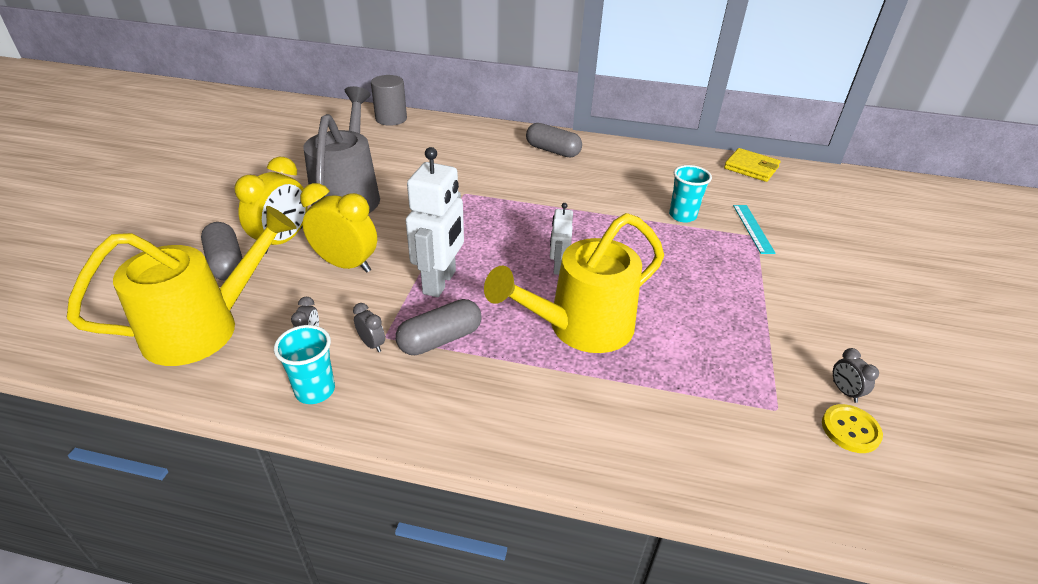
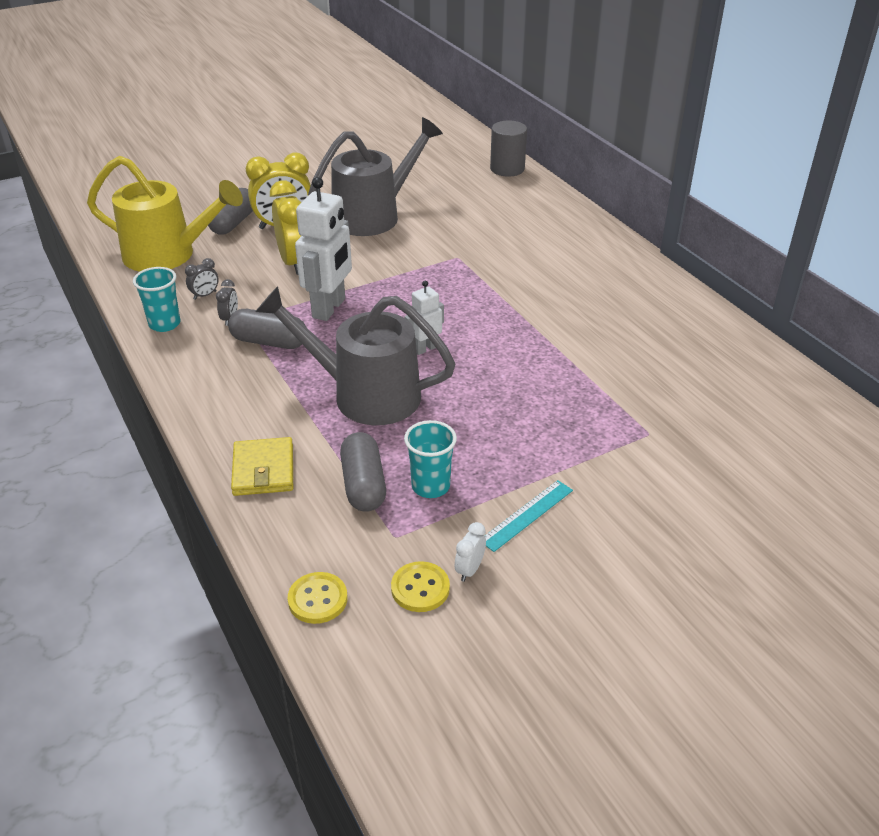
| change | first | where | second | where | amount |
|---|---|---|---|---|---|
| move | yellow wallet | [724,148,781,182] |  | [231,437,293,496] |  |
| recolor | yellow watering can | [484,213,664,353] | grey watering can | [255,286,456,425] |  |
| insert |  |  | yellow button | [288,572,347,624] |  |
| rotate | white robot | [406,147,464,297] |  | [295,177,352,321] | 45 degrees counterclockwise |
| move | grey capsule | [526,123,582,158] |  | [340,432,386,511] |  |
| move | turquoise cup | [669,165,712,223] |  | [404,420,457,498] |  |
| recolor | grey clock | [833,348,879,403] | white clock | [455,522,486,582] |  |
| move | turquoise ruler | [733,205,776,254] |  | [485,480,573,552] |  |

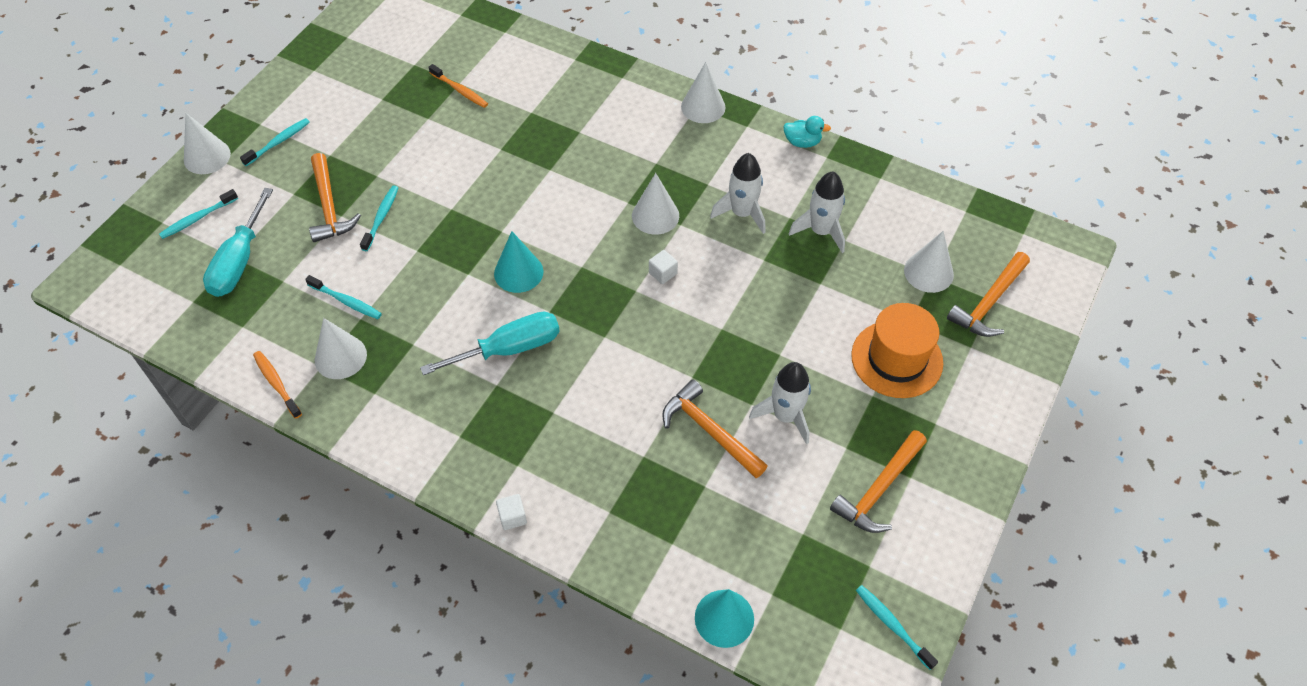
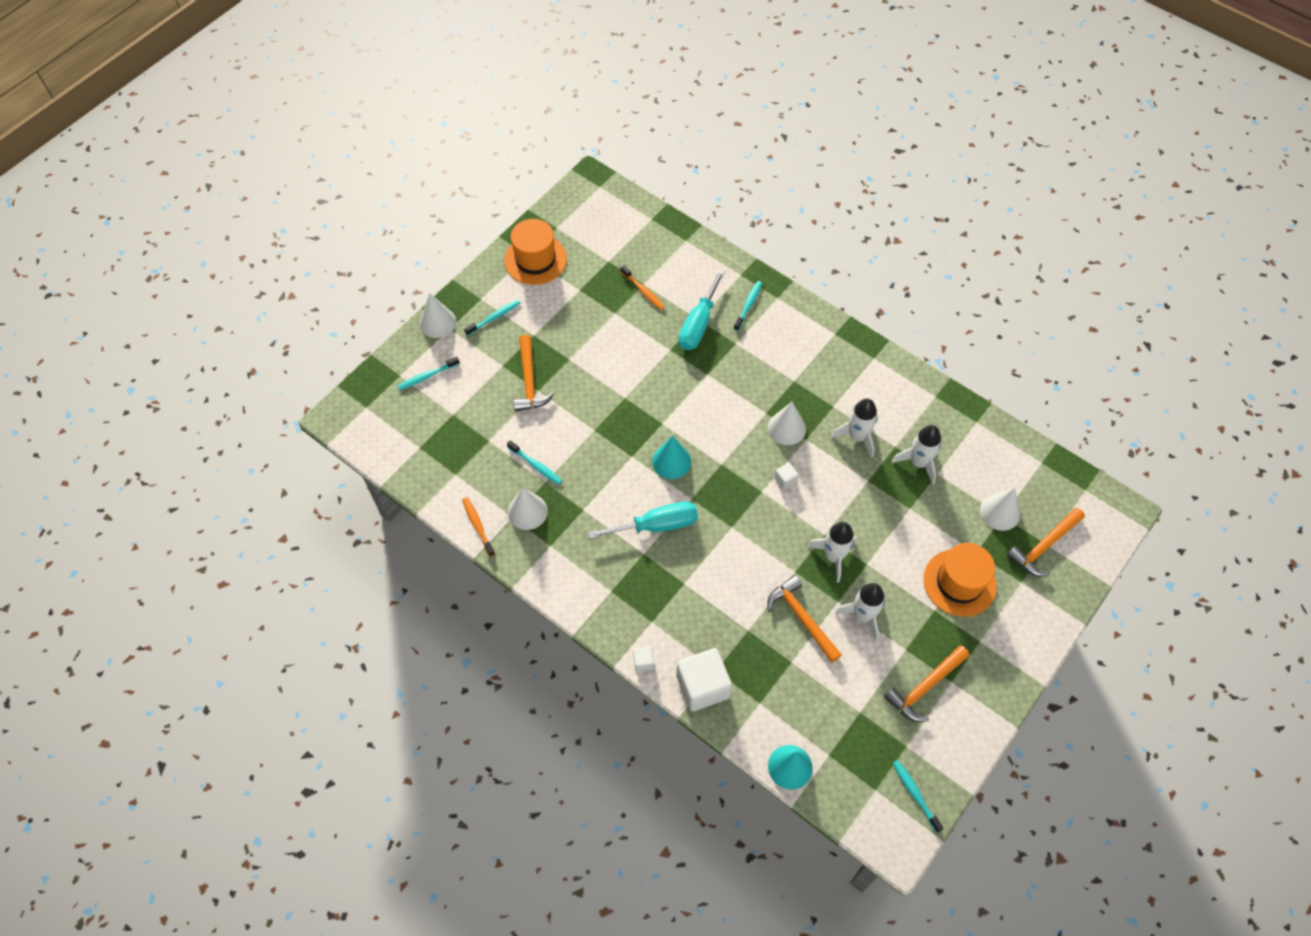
| change | first | where | second | where | amount |
|---|---|---|---|---|---|
| insert |  |  | orange hat | [504,219,567,285] |  |
| insert |  |  | white cube | [676,648,732,712] |  |
| move | turquoise screwdriver | [203,188,273,297] |  | [679,269,725,350] |  |
| move | turquoise toothbrush | [360,186,398,251] |  | [734,281,762,331] |  |
| insert |  |  | white rocket | [808,522,857,583] |  |
| delete | white cone | [681,62,726,123] |  |  |  |
| delete | turquoise duck | [783,116,831,148] |  |  |  |

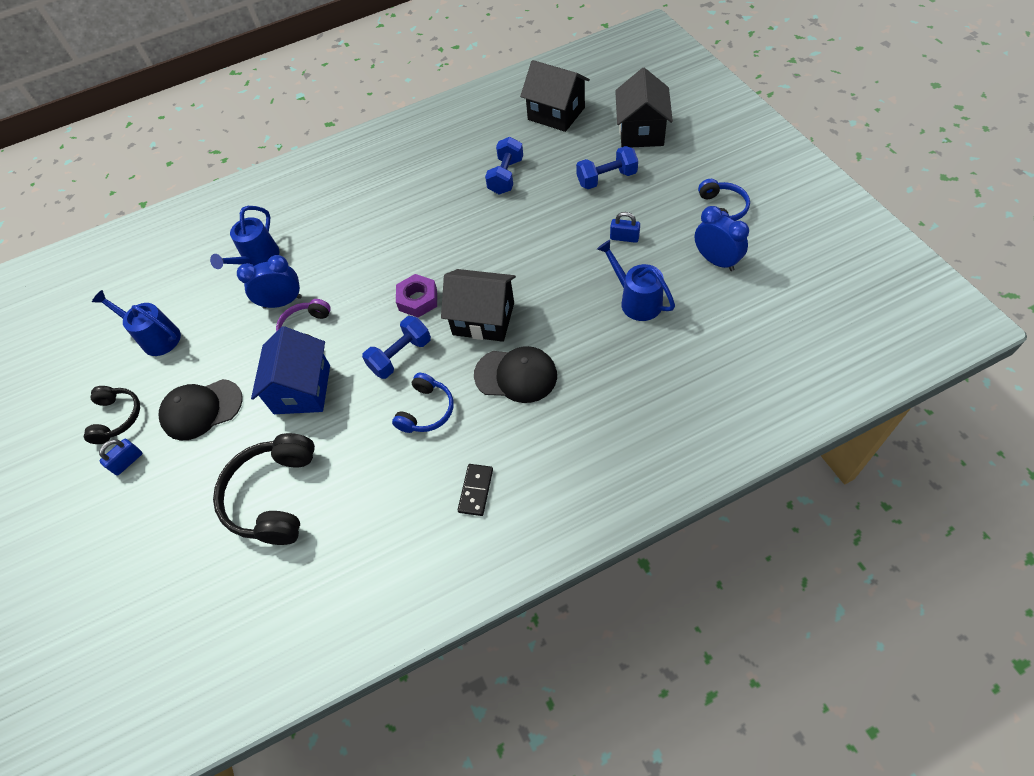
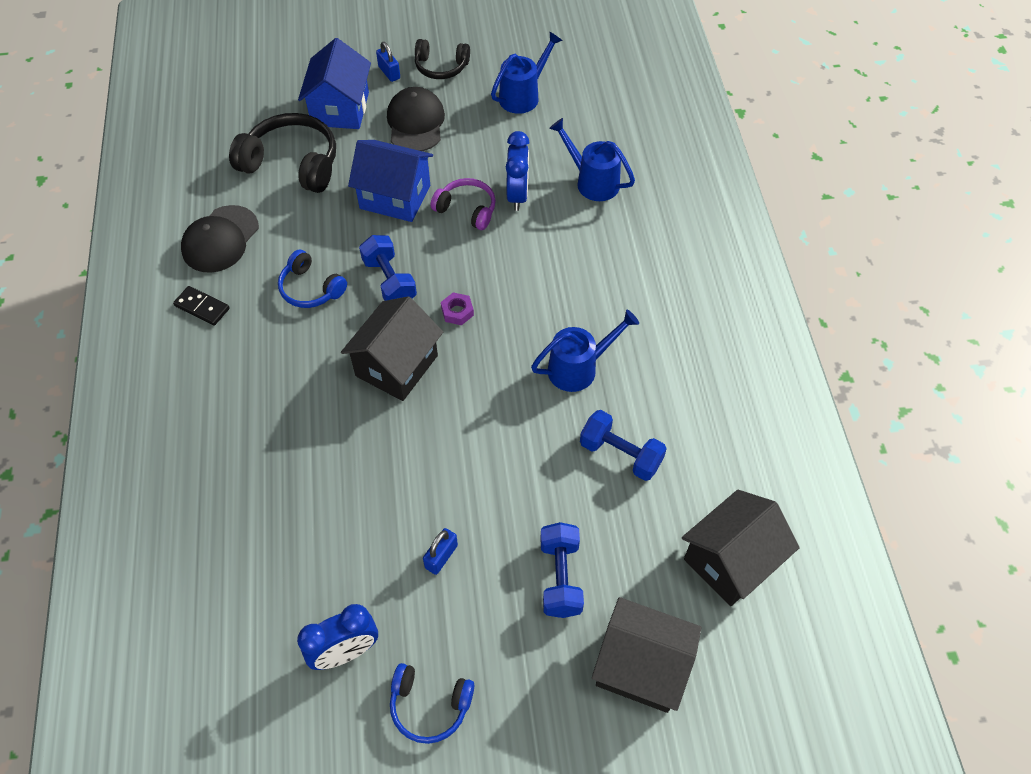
| change | first | where | second | where | amount |
|---|---|---|---|---|---|
| move | black cap | [474,346,557,403] |  | [181,205,259,273] |  |
| insert |  |  | blue house | [298,38,371,129] |  |
| resize | purple nut | [396,274,437,318] |  | [441,292,474,325] | x0.65 |
| move | blue watering can | [597,240,675,321] |  | [531,310,639,392] |  |

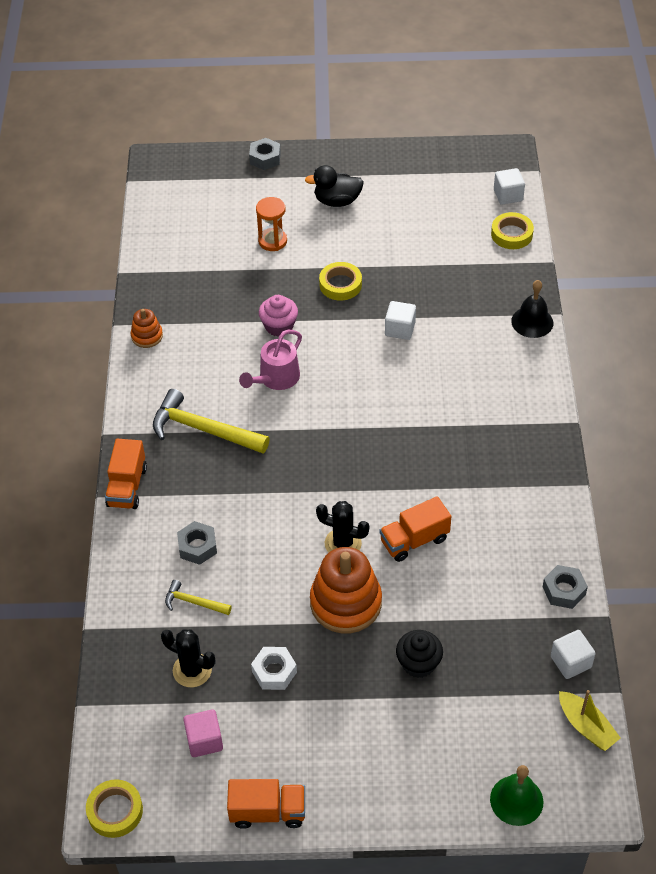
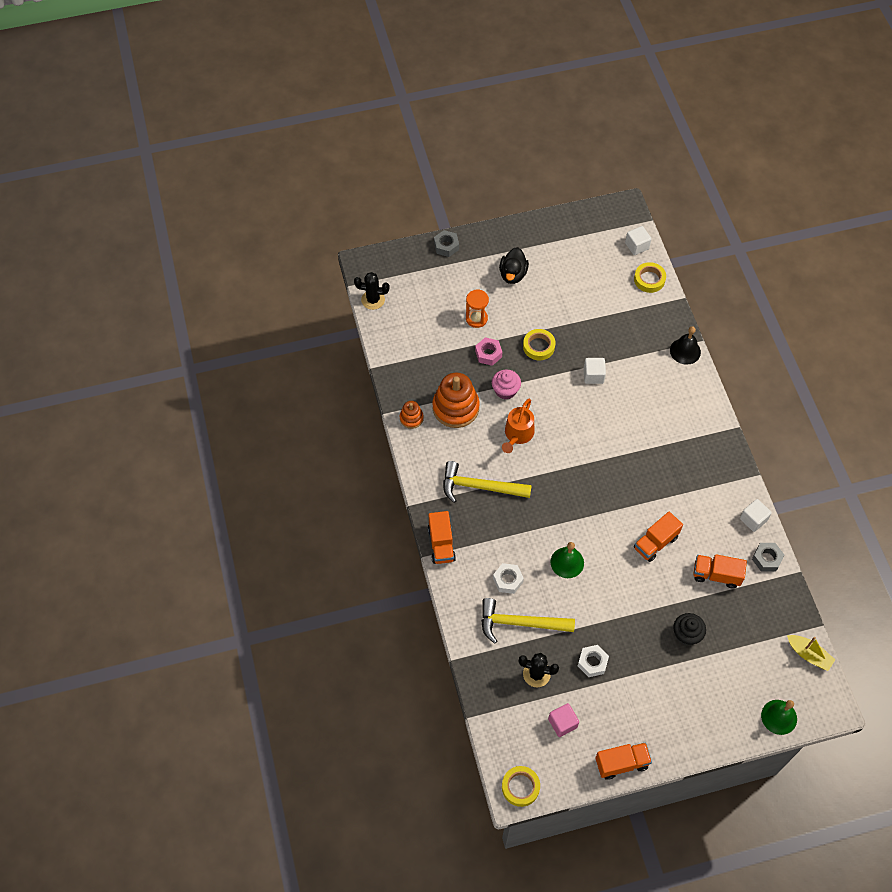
| change | first | where | second | where | amount |
|---|---|---|---|---|---|
| move | black cactus | [316,501,369,553] |  | [354,272,389,310] |  |
| move | orange stacking toy | [310,547,382,633] |  | [432,373,480,428] |  |
| insert |  |  | pink nut | [475,337,502,366] |  |
| resize | yellow hammer | [165,580,232,615] |  | [481,598,575,644] | x1.94 |
| recolor | grey nut | [177,521,217,565] | white nut | [493,563,524,594] |  |
| rotate | black duck | [305,165,364,207] |  | [499,247,529,284] | 60 degrees counterclockwise |
| recolor | pink watering can | [239,330,302,390] | orange watering can | [502,399,534,453] |  |
| insert |  |  | green bell | [551,542,584,578] |  |
| insert |  |  | orange truck | [693,554,747,588] |  |
| move | white cube | [551,630,596,679] |  | [740,499,772,532] |  |

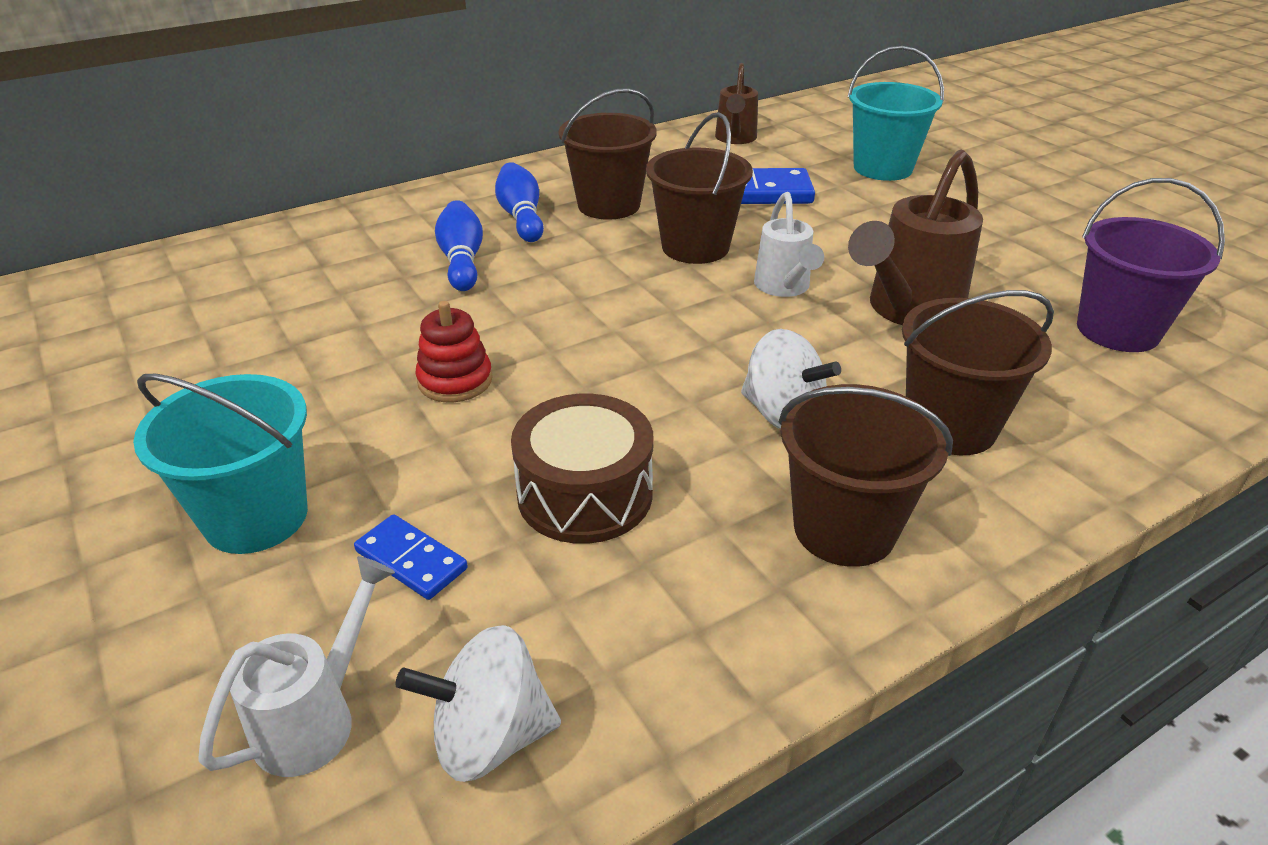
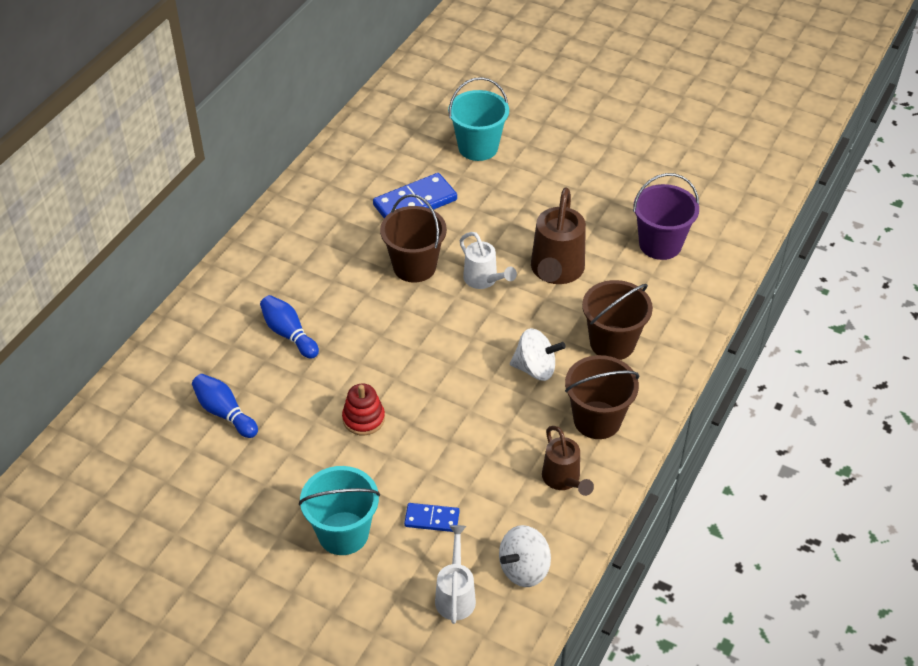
| change | first | where | second | where | amount |
|---|---|---|---|---|---|
| move | blue bowling pin | [495,162,544,242] |  | [192,374,258,438] |  |
| move | brown watering can | [715,63,758,144] |  | [542,426,594,496] |  |
| delete | brown drum | [511,394,653,544] |  |  |  |
| delete | brown bucket | [558,88,657,220] |  |  |  |

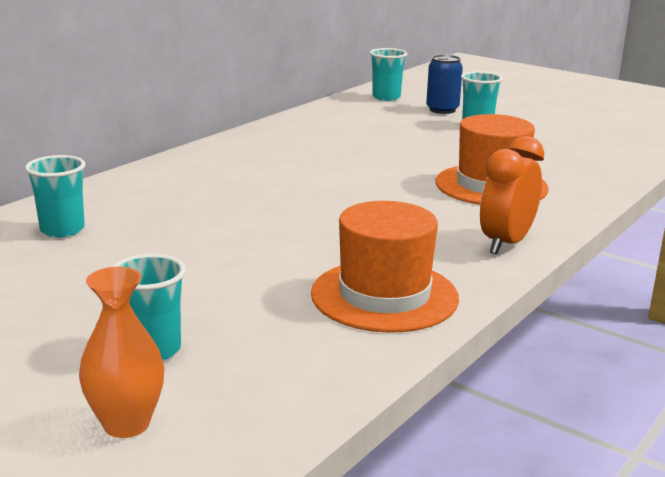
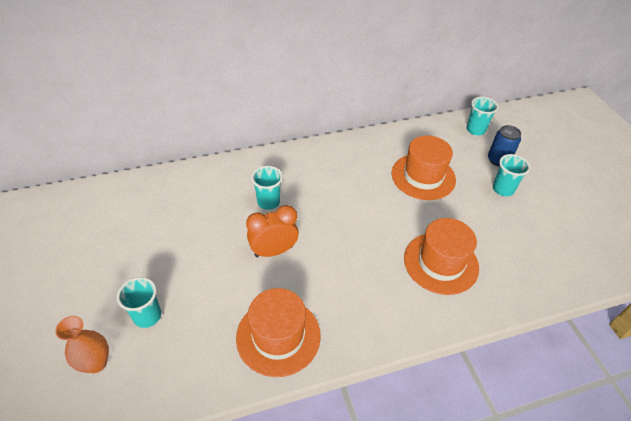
| change | first | where | second | where | amount |
|---|---|---|---|---|---|
| move | orange clock | [480,136,544,254] |  | [246,205,299,257] |  |
| move | turquoise cup | [25,155,86,238] |  | [251,166,283,210] |  |
| insert |  |  | orange hat | [391,136,456,200] |  |

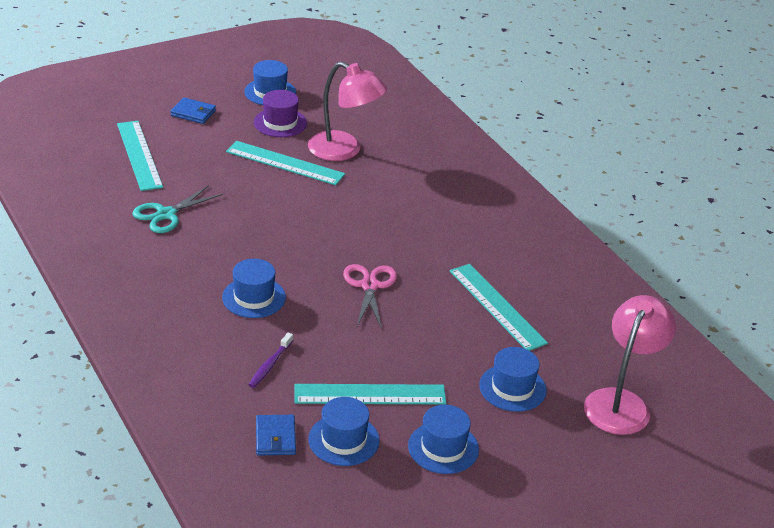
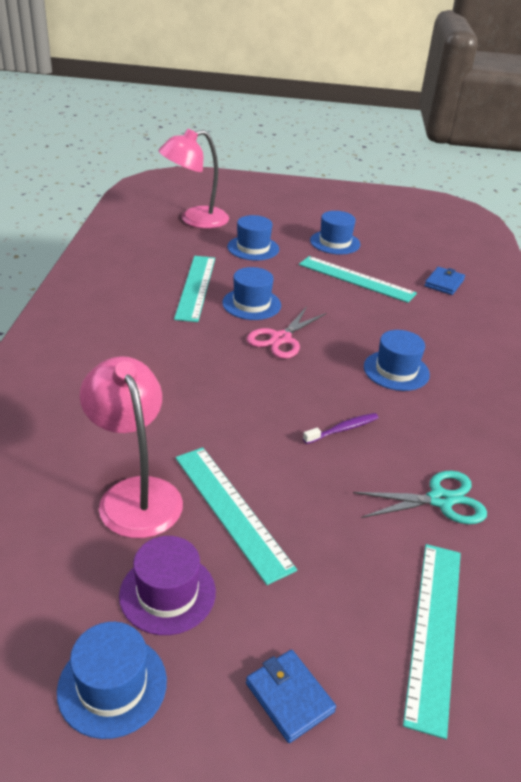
| change | first | where | second | where | amount |
|---|---|---|---|---|---|
| move | blue hat | [308,397,380,466] |  | [222,267,281,320] |  |
| move | purple toothbrush | [249,333,293,388] |  | [303,413,379,444] |  |

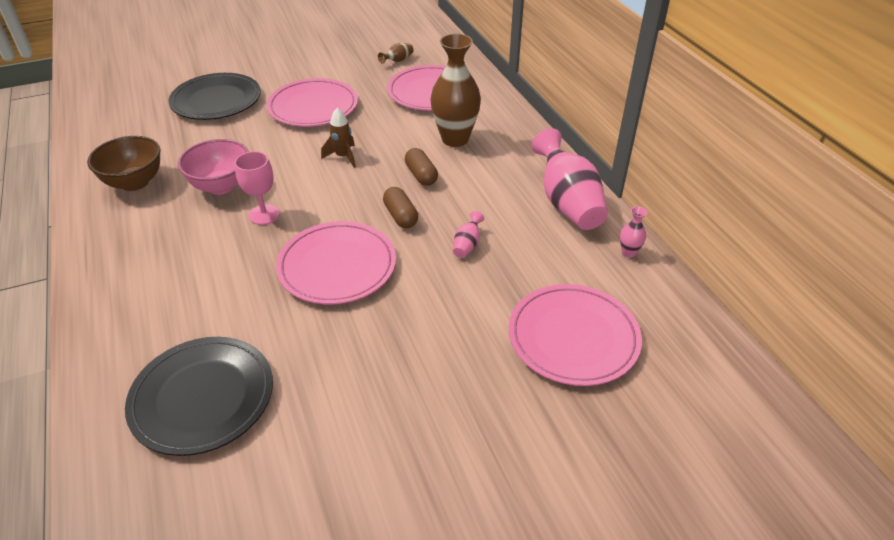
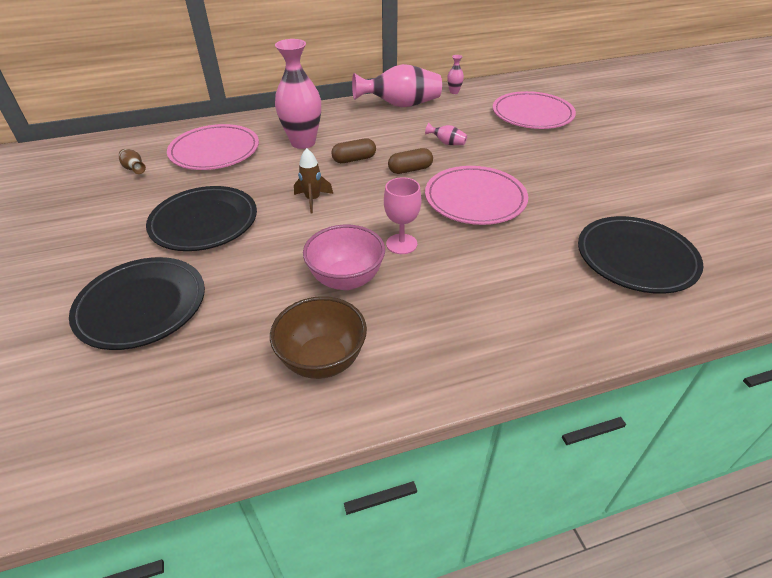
| change | first | where | second | where | amount |
|---|---|---|---|---|---|
| recolor | pink plate | [266,78,358,127] | black plate | [146,186,257,251] |  |
| recolor | brown vase | [431,34,481,147] | pink vase | [275,39,321,149] |  |

